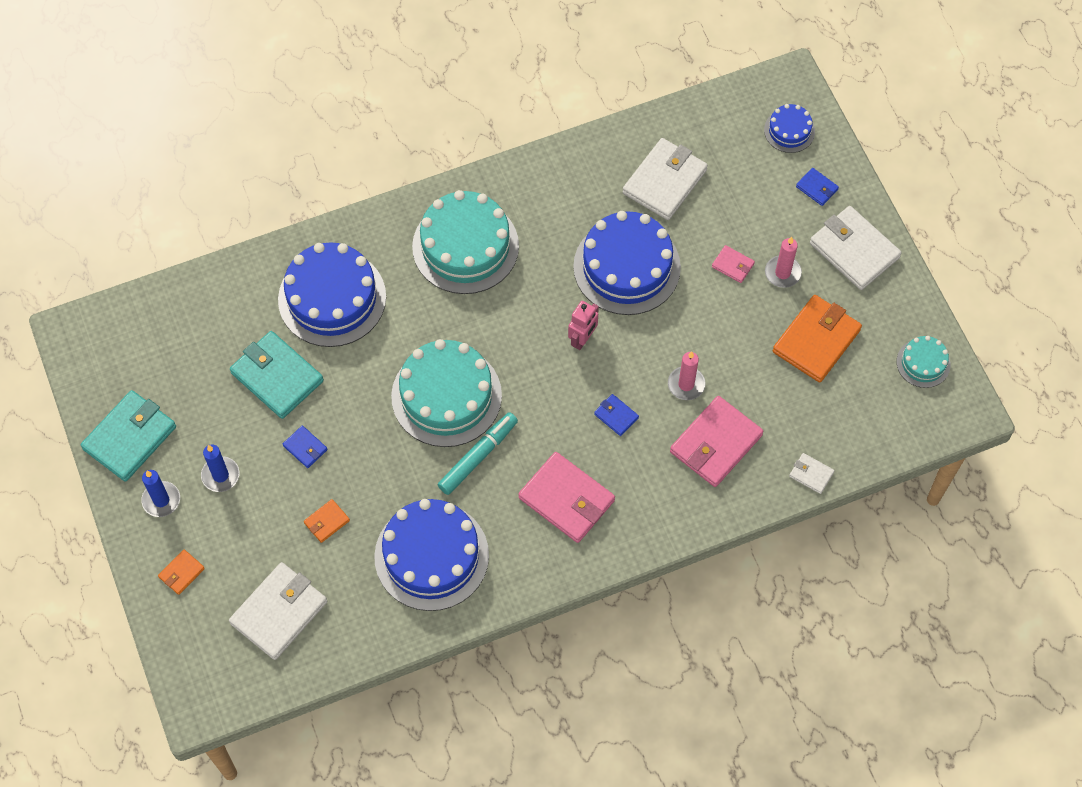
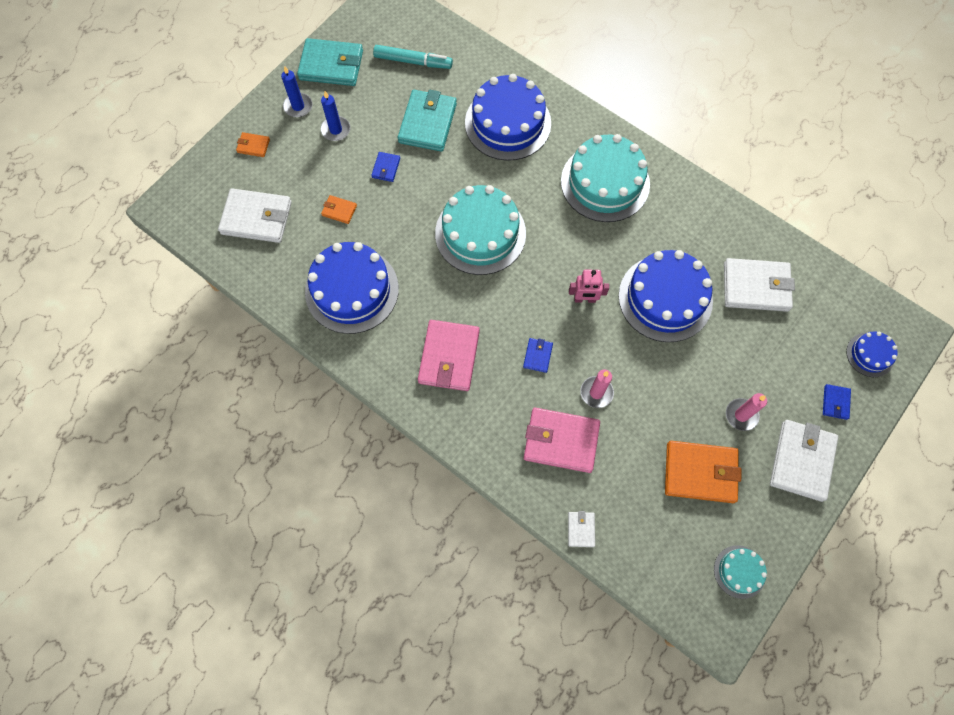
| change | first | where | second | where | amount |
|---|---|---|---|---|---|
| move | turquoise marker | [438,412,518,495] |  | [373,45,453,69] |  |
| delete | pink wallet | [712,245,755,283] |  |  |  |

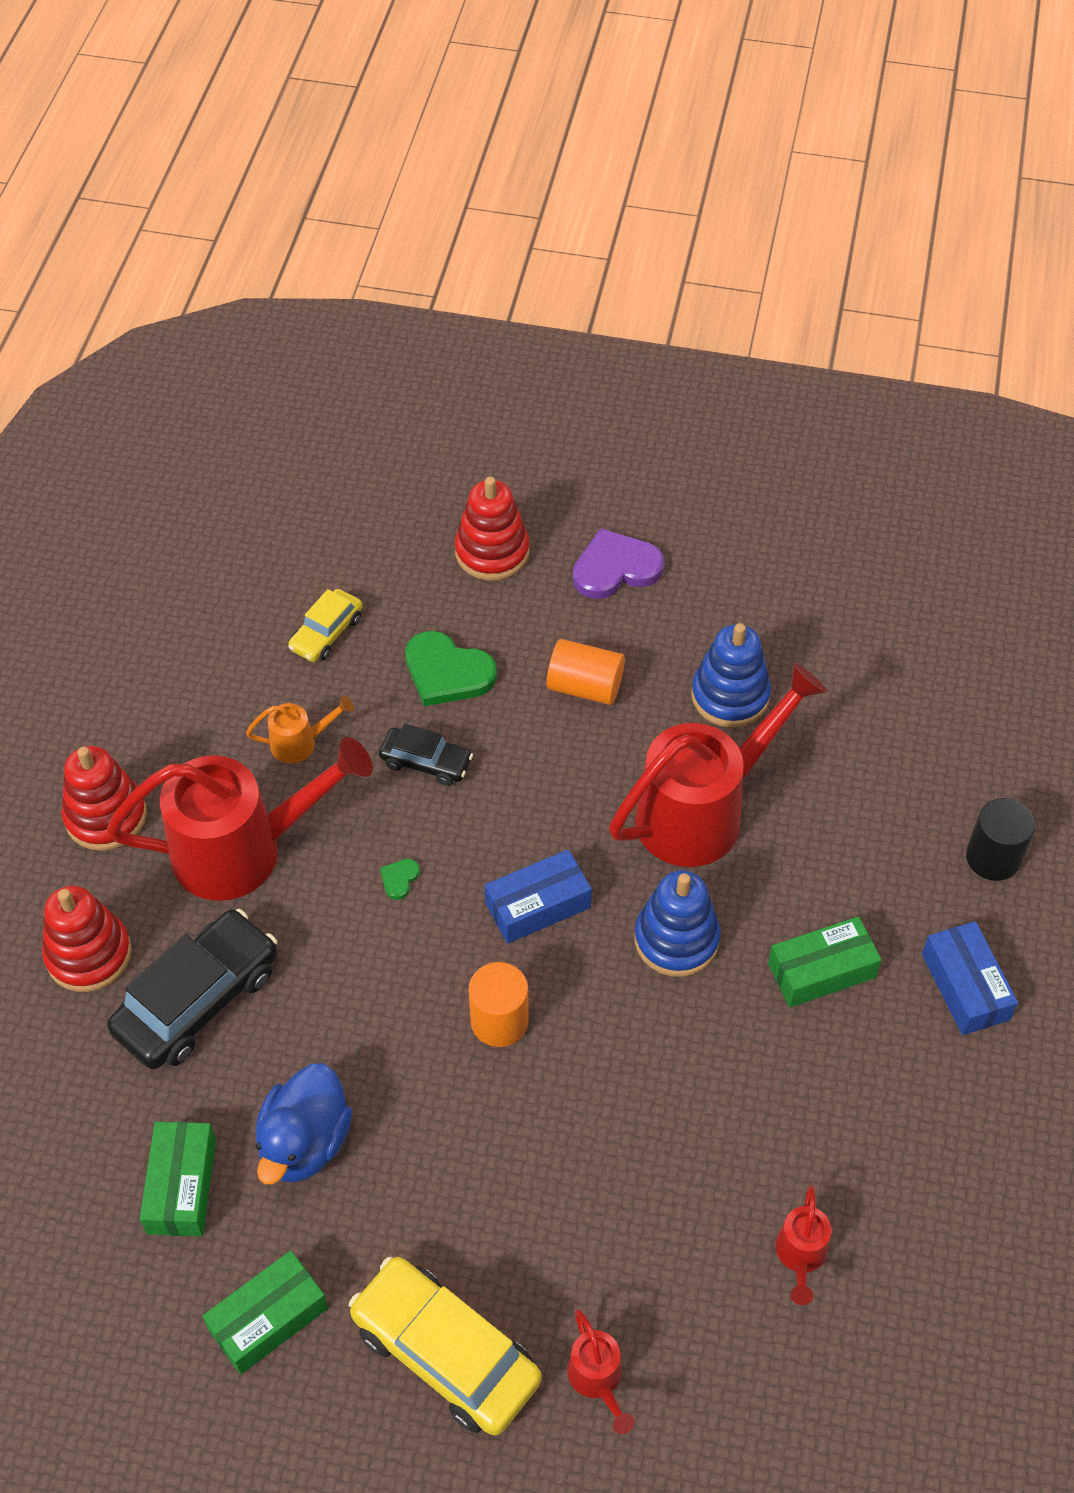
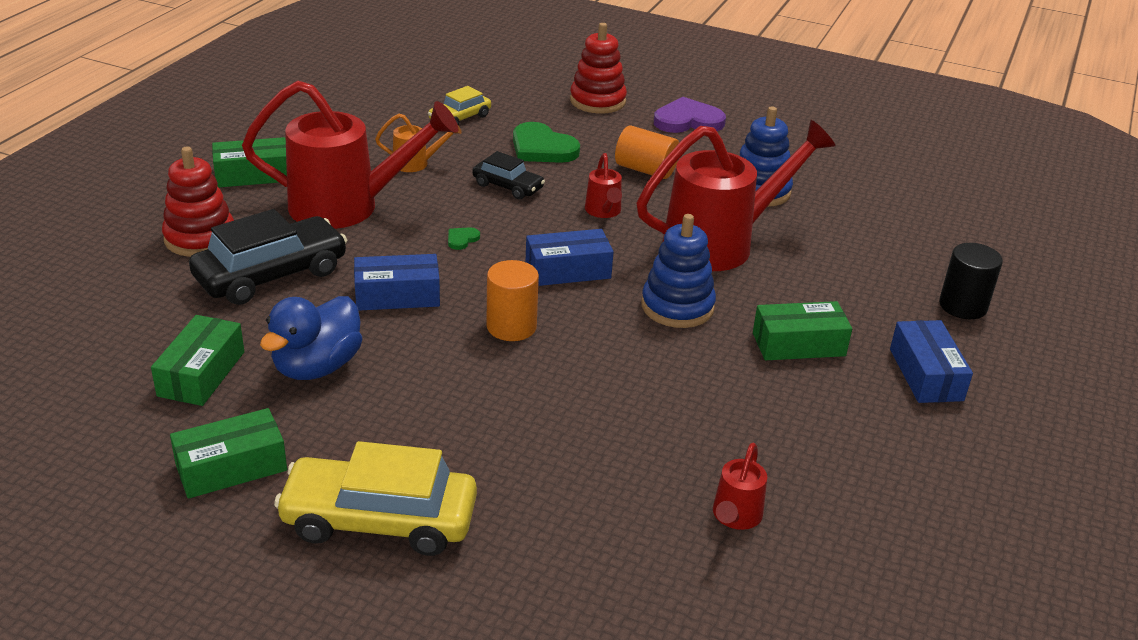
| change | first | where | second | where | amount |
|---|---|---|---|---|---|
| replace | red stacking toy | [61,746,147,851] | green box | [212,137,287,188] |  |
| rotate | yellow car | [349,1257,542,1435] |  | [274,441,477,556] | 45 degrees counterclockwise |
| insert |  |  | blue box | [354,254,440,311] |  |
| move | red watering can | [567,1309,635,1434] |  | [585,153,622,218] |  |

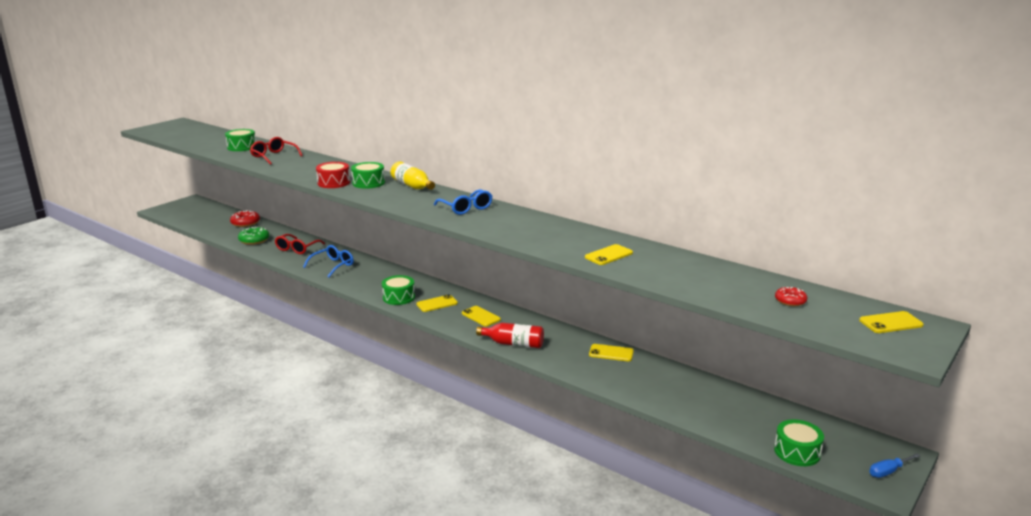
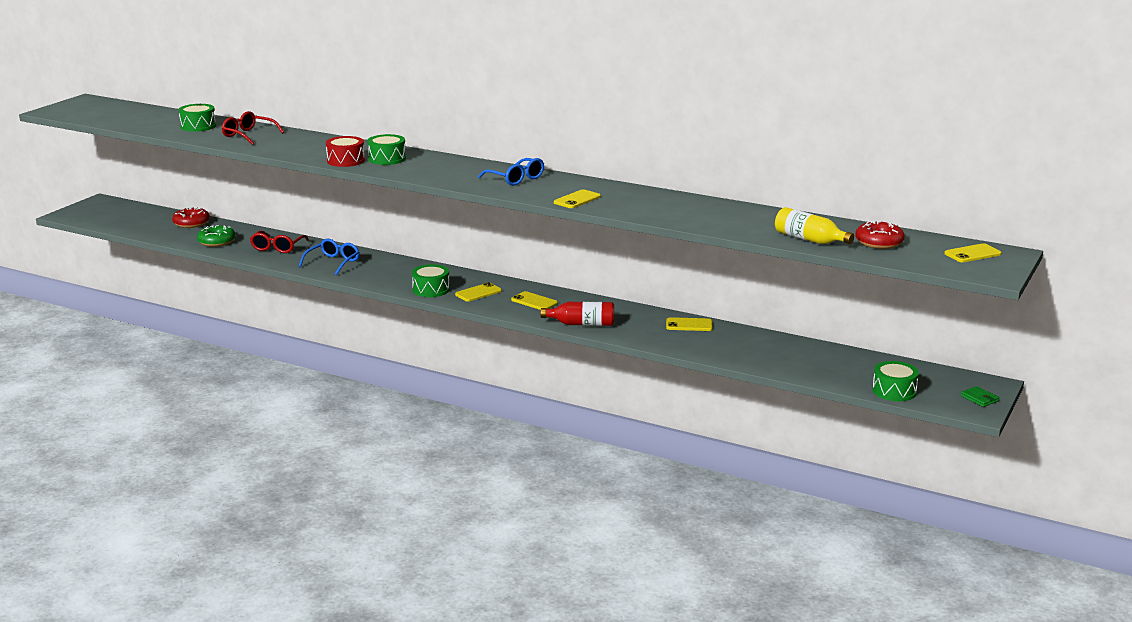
| change | first | where | second | where | amount |
|---|---|---|---|---|---|
| move | yellow phone | [585,244,633,265] |  | [554,189,601,208] |  |
| move | yellow bottle | [391,162,435,190] |  | [775,207,854,244] |  |
| resize | red donut | [775,287,808,306] |  | [855,221,905,249] | x1.60 |
| replace | blue screwdriver | [869,454,920,478] | green wallet | [961,386,999,407] |  |

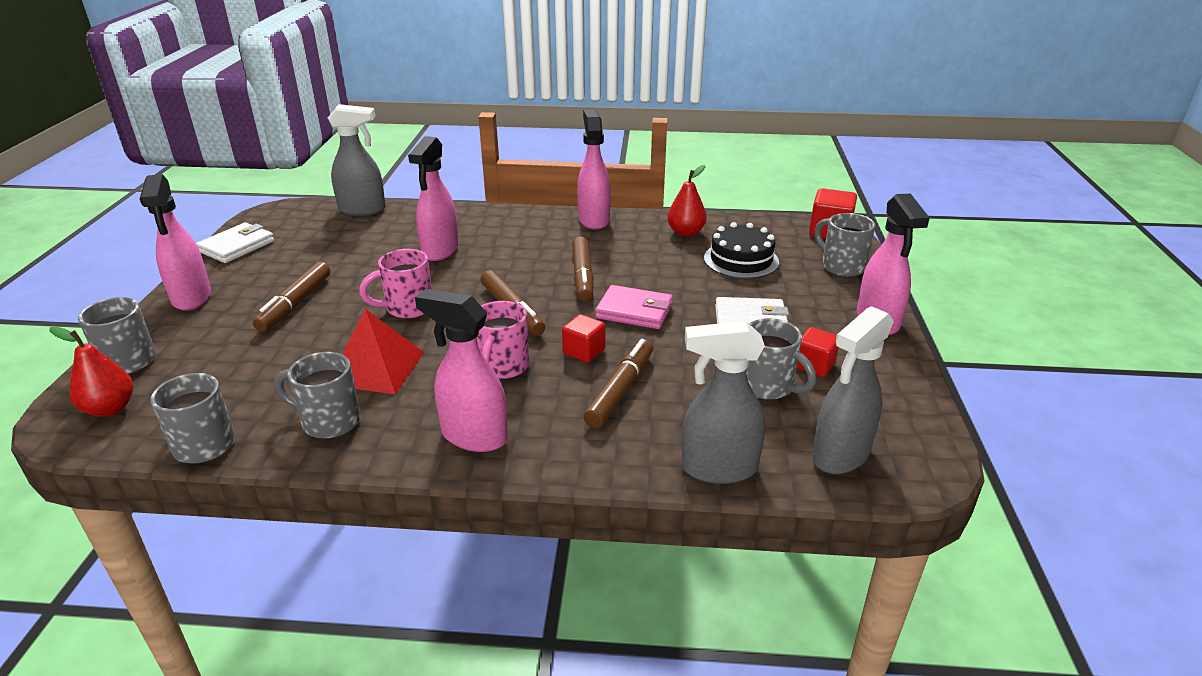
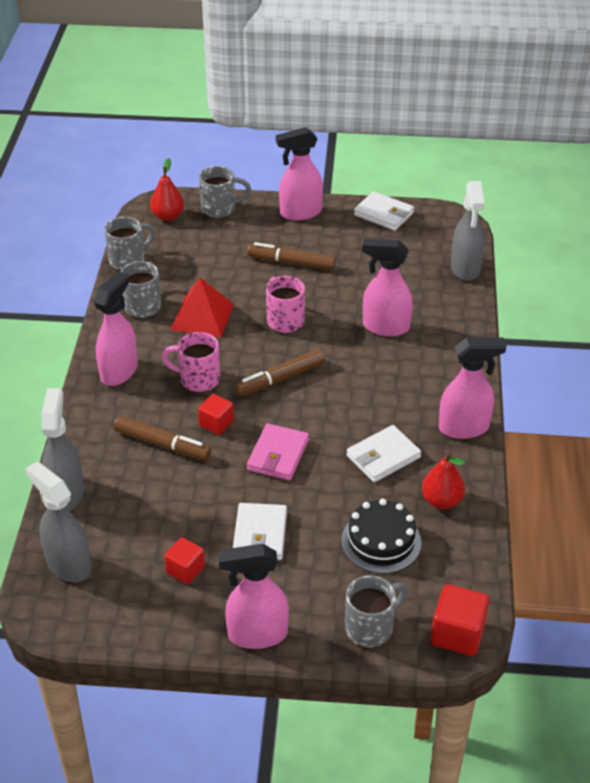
| change | first | where | second | where | amount |
|---|---|---|---|---|---|
| insert |  |  | white wallet | [347,425,421,482] |  |
| delete | brown marker | [572,236,594,301] |  |  |  |
| delete | grey mug | [746,318,816,400] |  |  |  |

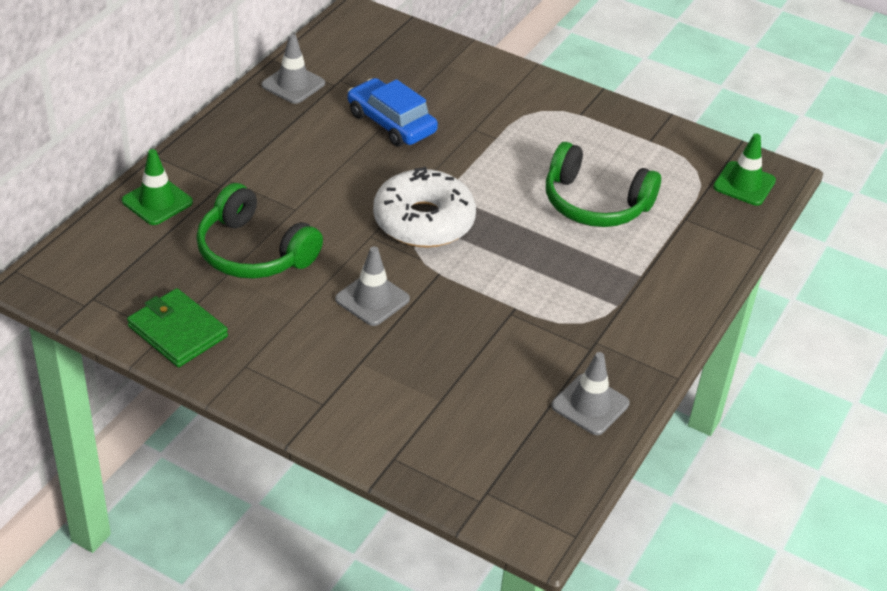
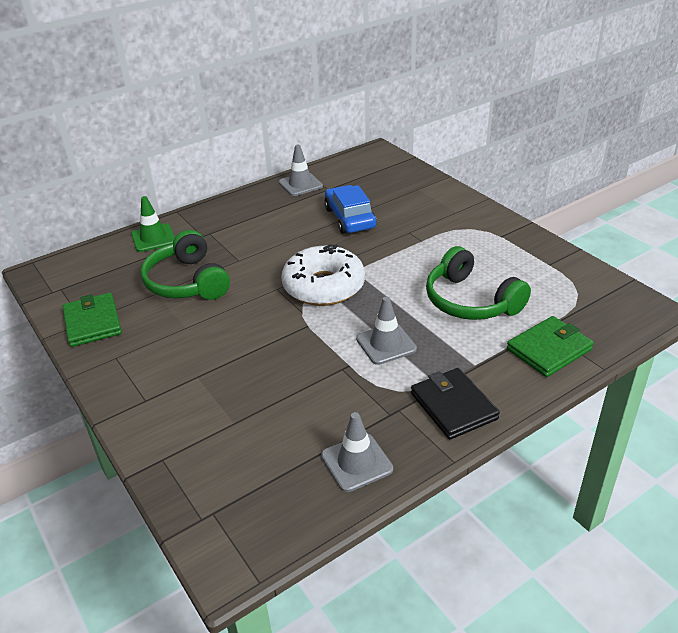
| change | first | where | second | where | amount |
|---|---|---|---|---|---|
| move | grey traffic cone | [335,246,410,326] |  | [356,296,417,365] |  |
| insert |  |  | black wallet | [411,368,500,440] |  |
| insert |  |  | green wallet | [507,316,594,377] |  |
| delete | green traffic cone | [713,134,776,206] |  |  |  |

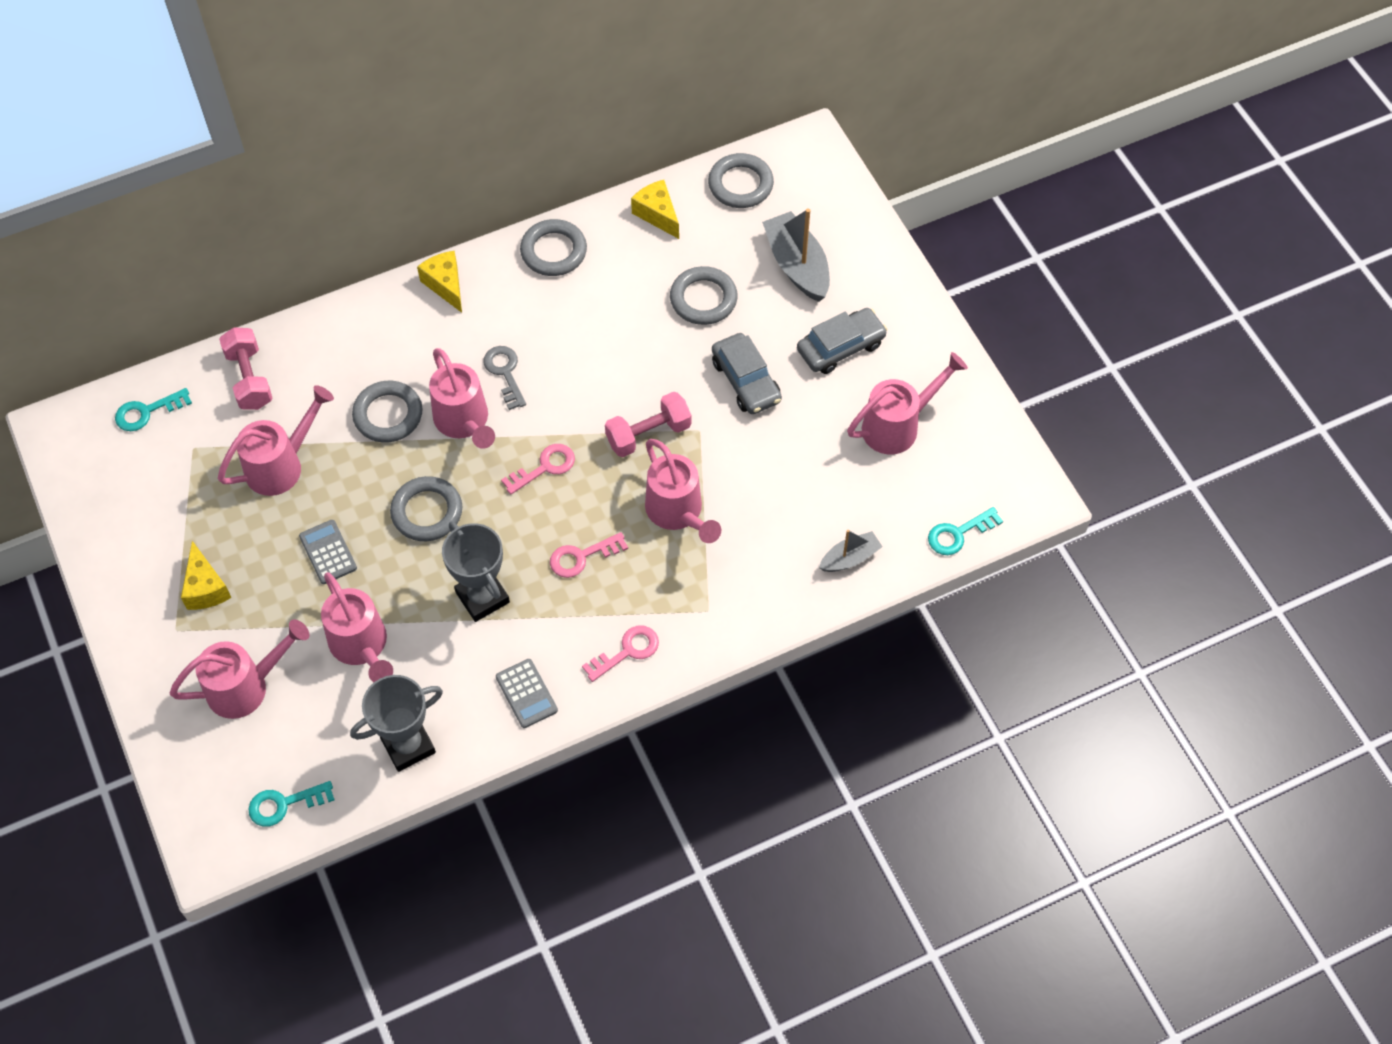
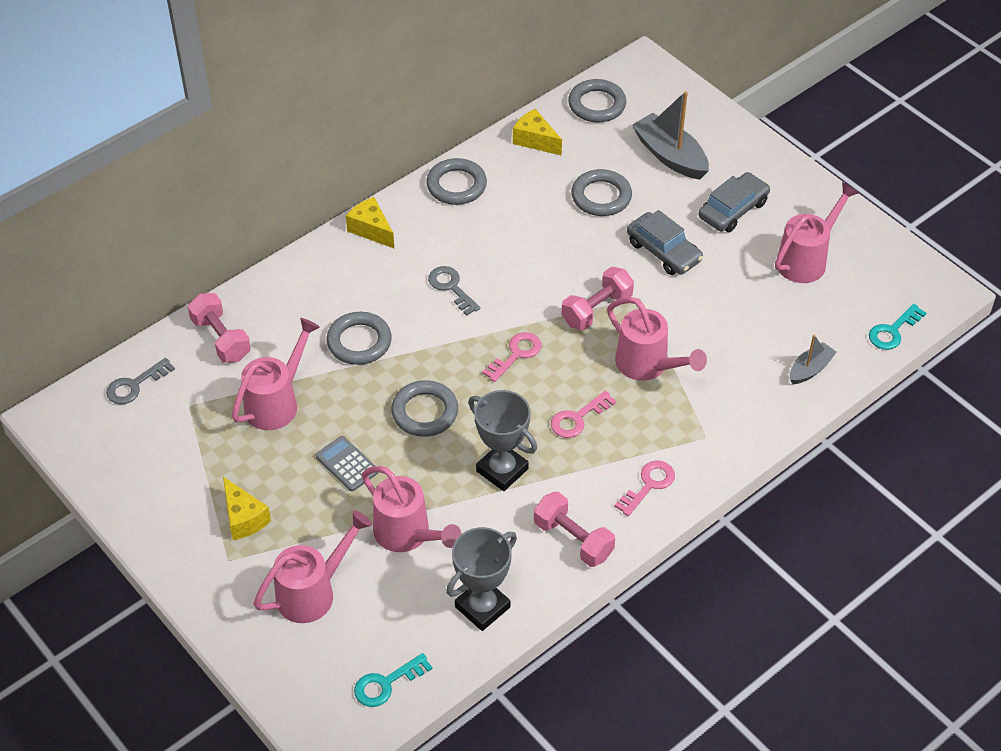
| change | first | where | second | where | amount |
|---|---|---|---|---|---|
| recolor | turquoise key | [115,388,192,431] | grey key | [106,358,175,404] |  |
| replace | grey calculator | [496,659,558,728] | pink dumbbell | [534,492,615,567] |  |
| delete | pink watering can | [429,348,495,449] |  |  |  |

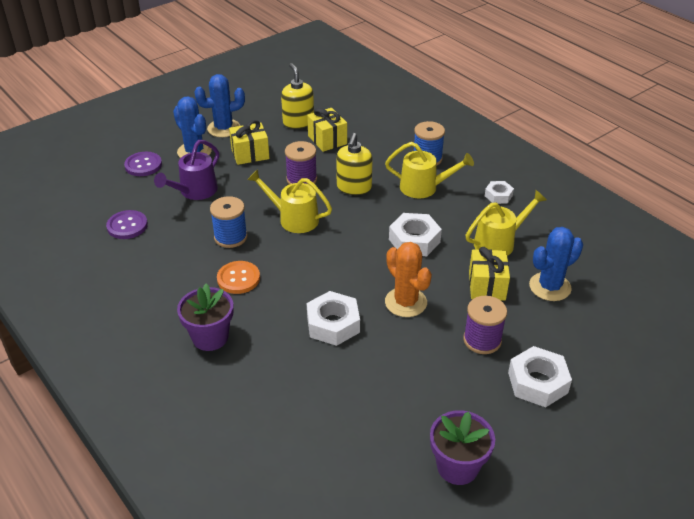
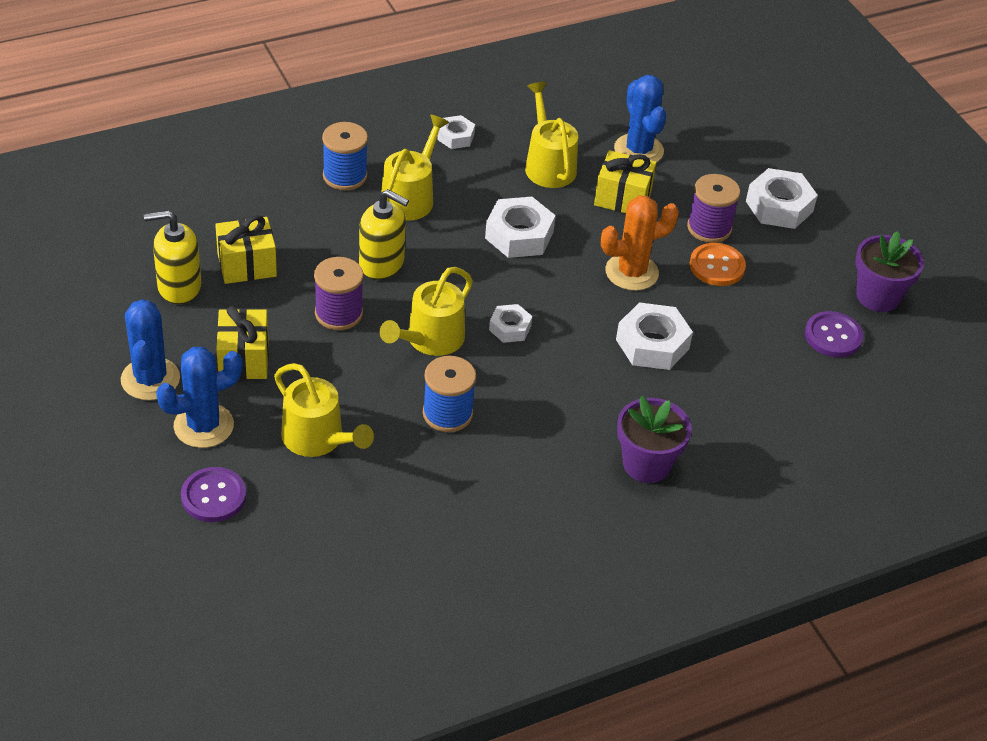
| change | first | where | second | where | amount |
|---|---|---|---|---|---|
| recolor | purple watering can | [154,140,219,200] | yellow watering can | [274,363,374,457] |  |
| insert |  |  | white nut | [489,304,532,343] |  |
| move | orange button | [217,261,260,294] |  | [690,243,746,286] |  |
| move | purple button | [106,210,148,239] |  | [805,311,863,357] |  |

